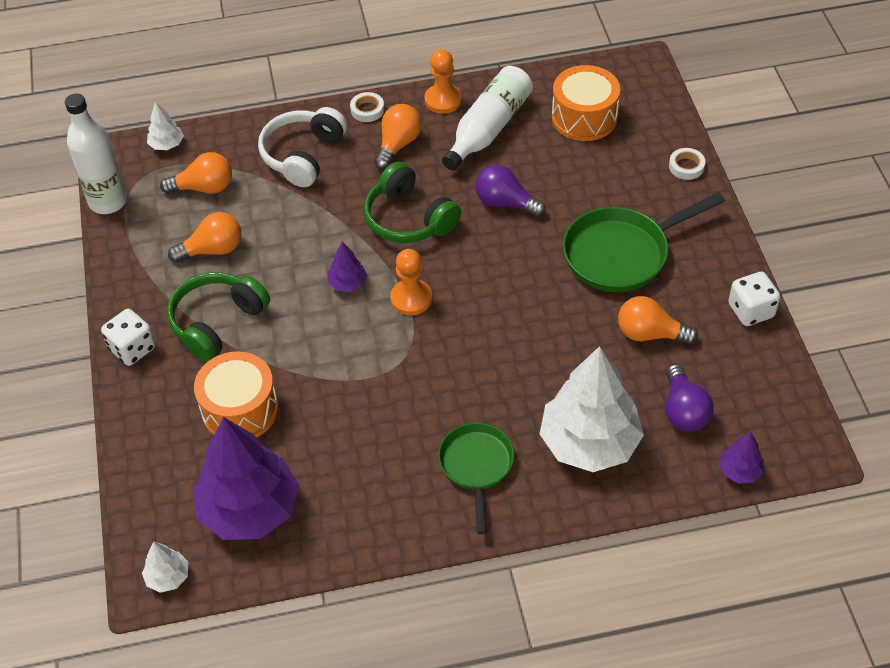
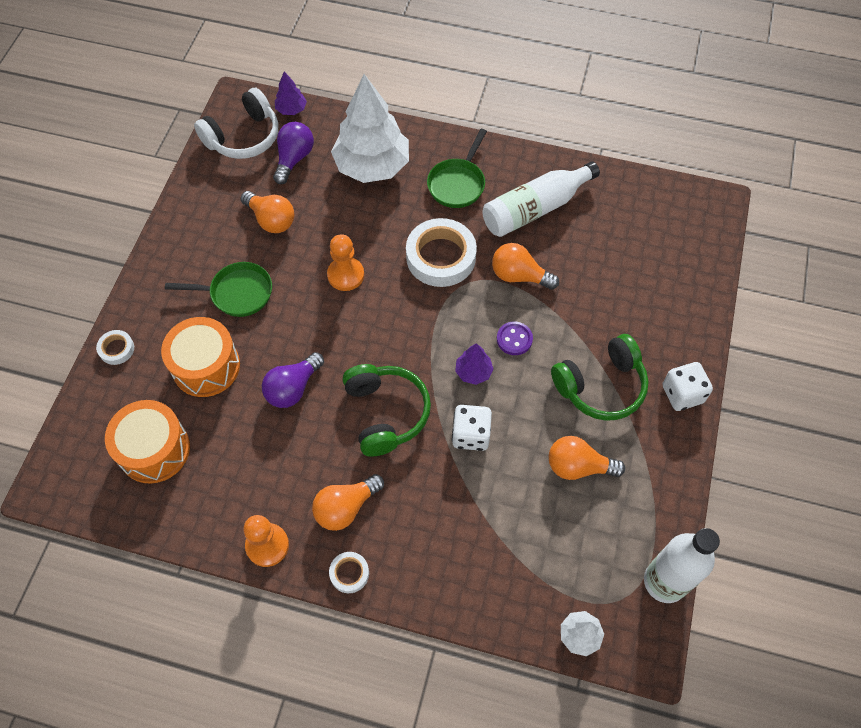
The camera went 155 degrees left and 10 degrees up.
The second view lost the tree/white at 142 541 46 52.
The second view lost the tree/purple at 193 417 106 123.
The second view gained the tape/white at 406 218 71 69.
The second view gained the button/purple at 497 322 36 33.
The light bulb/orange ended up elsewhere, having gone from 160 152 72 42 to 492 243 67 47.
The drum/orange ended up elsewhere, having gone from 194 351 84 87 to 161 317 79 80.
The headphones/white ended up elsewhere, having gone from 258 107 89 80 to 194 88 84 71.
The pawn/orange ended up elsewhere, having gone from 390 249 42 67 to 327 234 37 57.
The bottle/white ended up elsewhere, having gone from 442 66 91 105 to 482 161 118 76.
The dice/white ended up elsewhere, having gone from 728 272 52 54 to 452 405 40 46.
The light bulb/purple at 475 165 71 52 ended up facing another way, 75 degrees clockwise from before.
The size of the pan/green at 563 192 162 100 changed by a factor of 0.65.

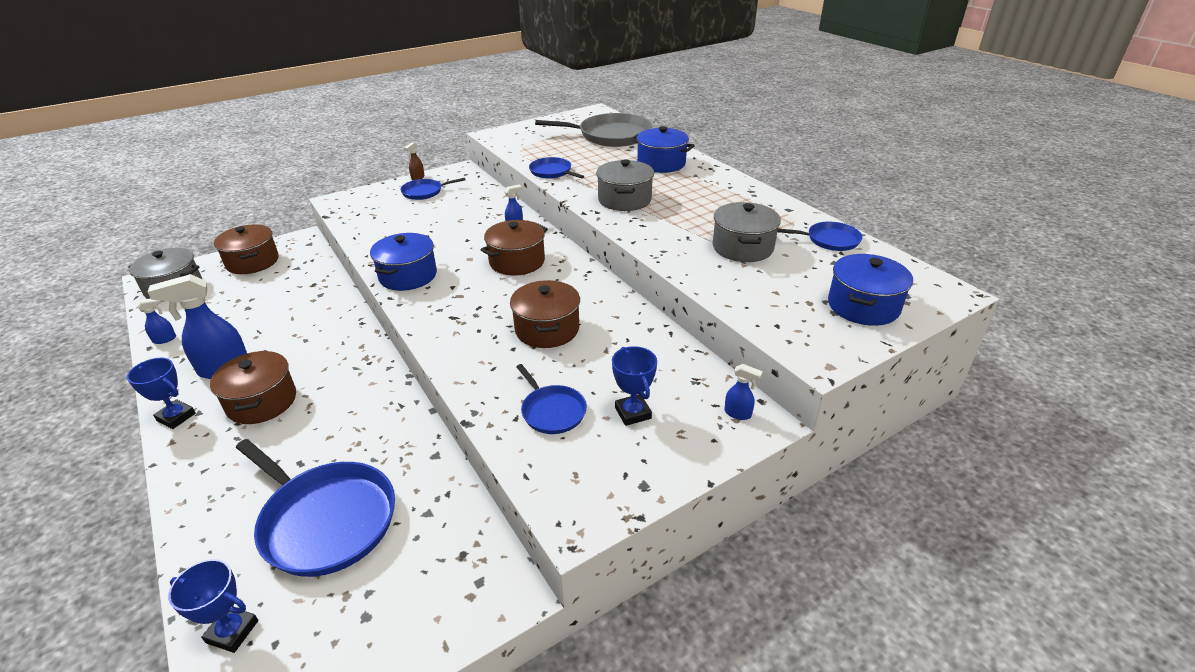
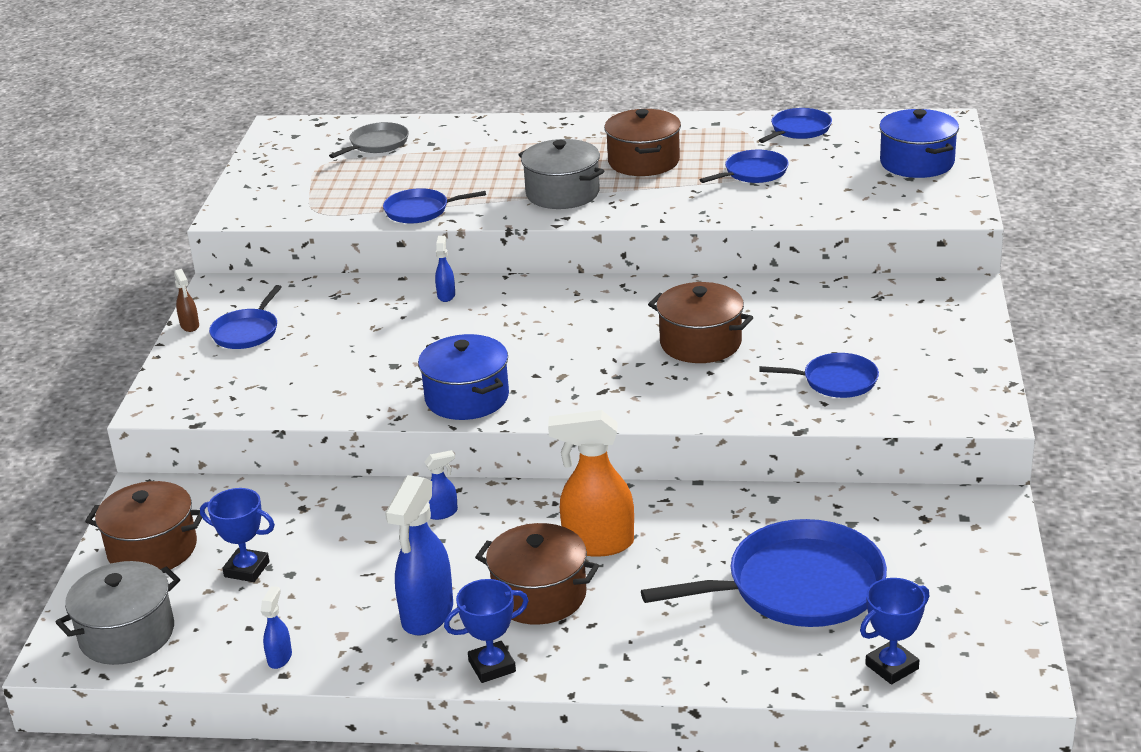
The camera went 50 degrees left and 5 degrees down.
The second view lost the pot/blue at 631 126 64 47.
The second view gained the spray bottle/orange at 548 410 86 147.
The pot/brown ended up elsewhere, having gone from 480 220 68 56 to 604 109 77 67.
The trophy/blue ended up elsewhere, having gone from 612 346 45 80 to 200 488 75 94.
The spray bottle/blue ended up elsewhere, having gone from 724 364 39 56 to 425 450 33 70.
Where the pot/grey stood at 713 202 68 60, the pan/blue came to stand at 699 150 90 33.
The size of the pan/grey at 535 113 117 34 changed by a factor of 0.53.

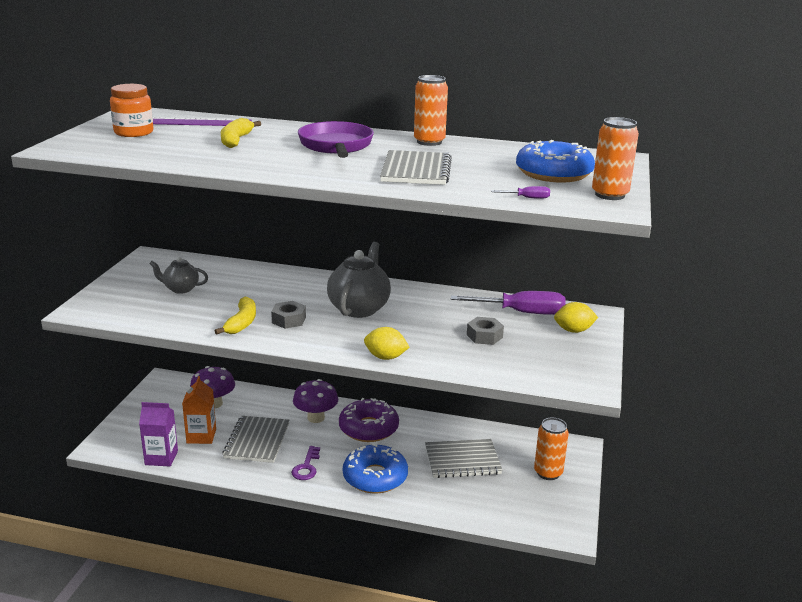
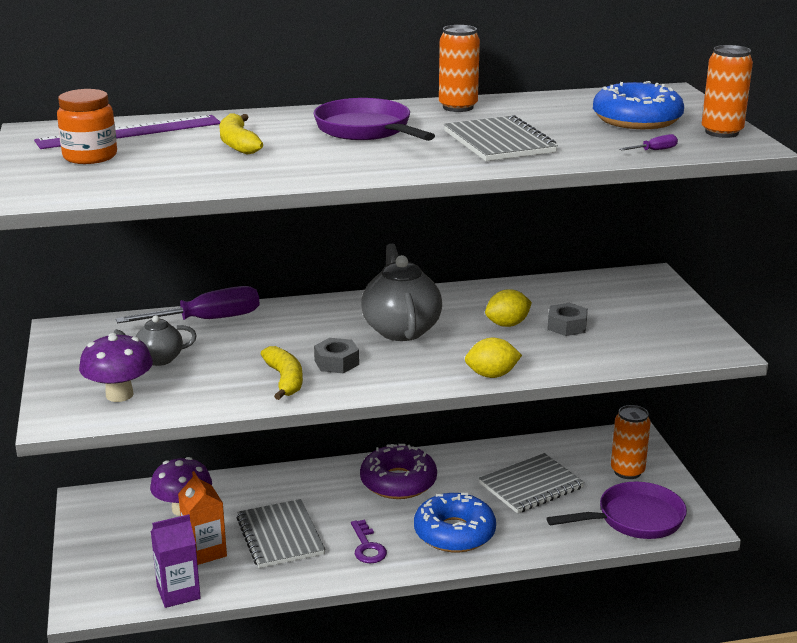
The camera went 25 degrees left and 0 degrees up.
The second view gained the pan/purple at 546 482 141 57.
The mushroom/purple ended up elsewhere, having gone from 293 379 45 44 to 79 333 74 69.
The screwdriver/purple ended up elsewhere, having gone from 451 291 115 24 to 116 286 144 37.
The lemon/yellow ended up elsewhere, having gone from 554 302 44 31 to 485 289 47 38.

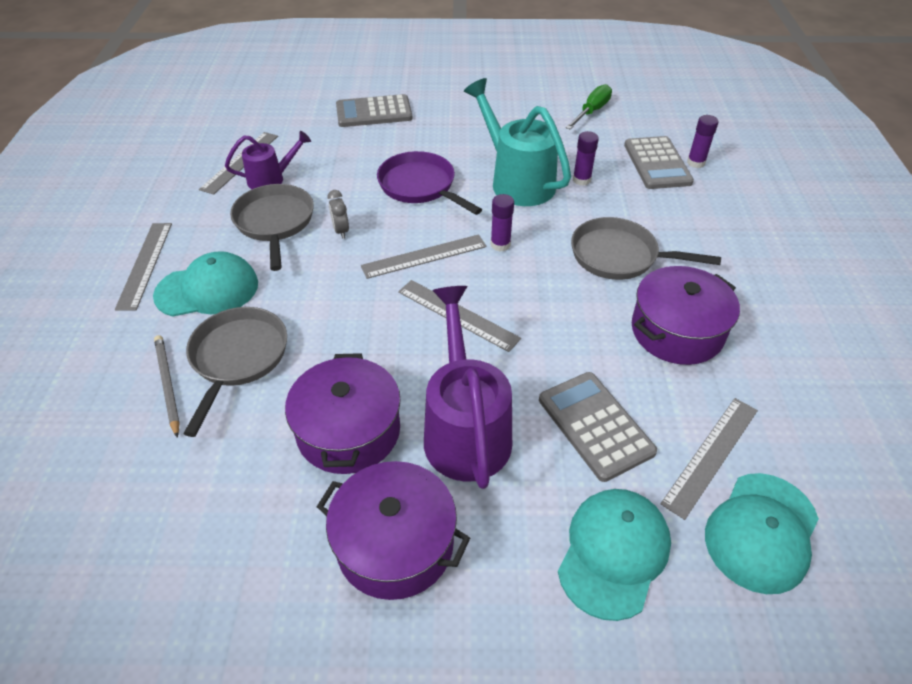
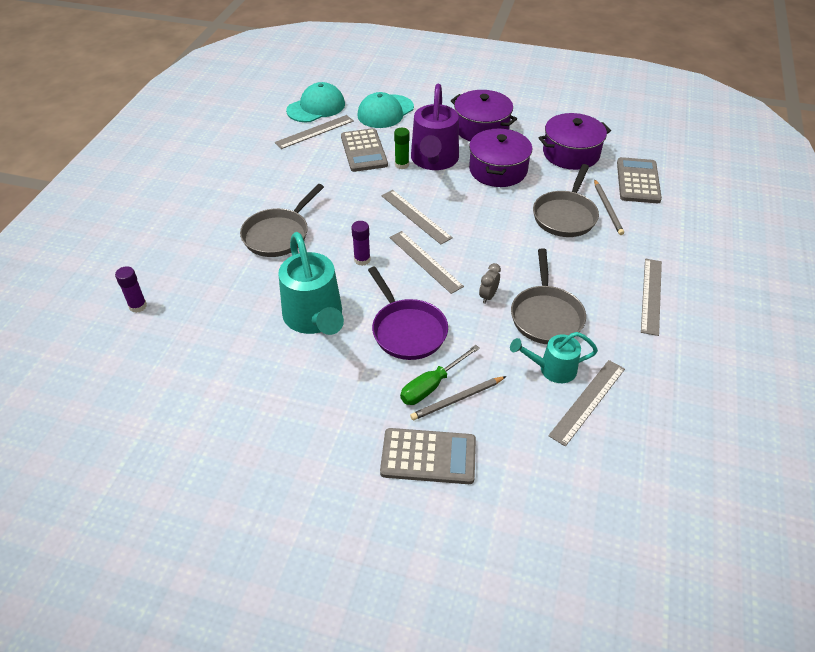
The camera went 165 degrees left and 0 degrees up.
The second view lost the cap/turquoise at 153 251 105 66.
The second view lost the glue stick/purple at 573 131 26 55.
The second view gained the glue stick/green at 394 128 15 41.
The second view gained the pencil/grey at 410 376 96 44.
The screwdriver/green ended up elsewhere, having gone from 565 84 47 45 to 400 345 80 60.
The calculator/grey ended up elsewhere, having gone from 624 136 70 53 to 617 157 45 46.
The pot/purple ended up elsewhere, having gone from 632 266 108 99 to 539 113 72 57.
What was the watering can/purple at 225 131 86 58 turned into the watering can/turquoise at 510 332 88 51.
The clock/grey at 328 190 21 49 ended up facing another way, 150 degrees counterclockwise from before.
The ruler/grey at 361 234 125 45 ended up facing another way, 60 degrees clockwise from before.
The pan/grey at 571 217 150 63 ended up facing another way, 90 degrees clockwise from before.

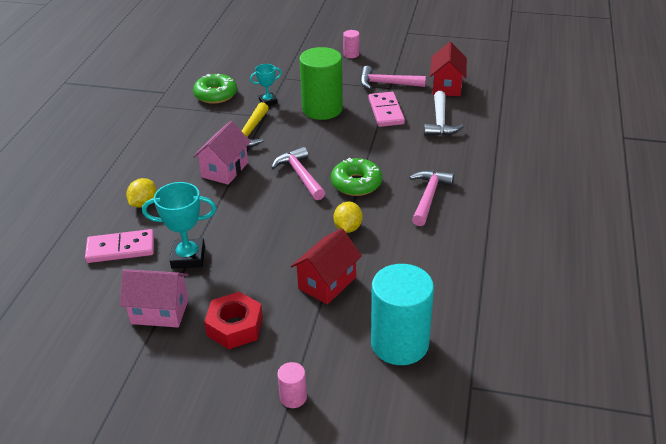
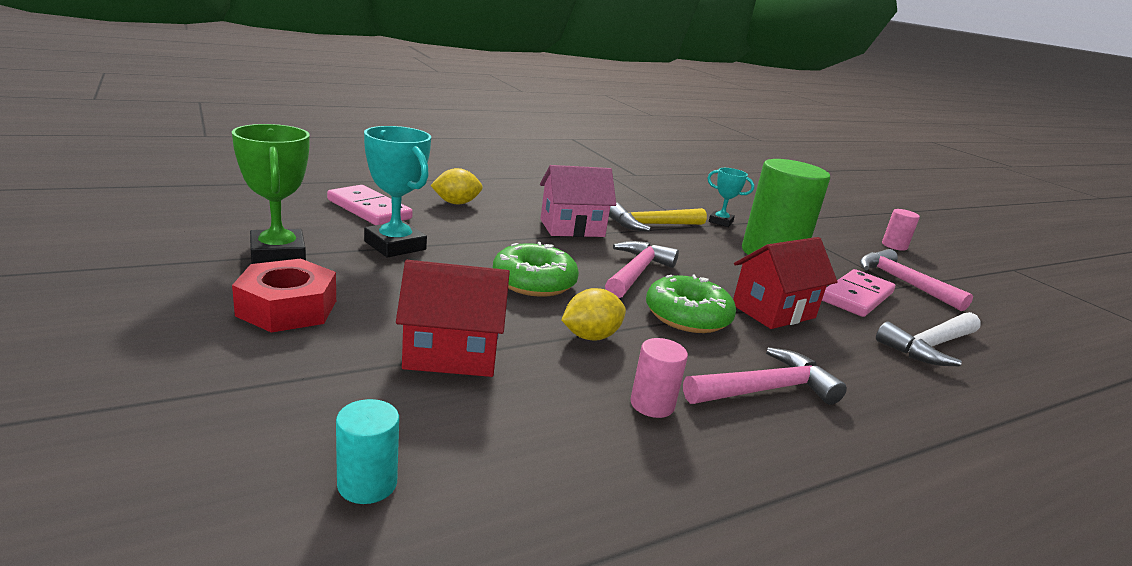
The camera went 45 degrees right and 15 degrees down.
The donut/green ended up elsewhere, having gone from 193 74 44 30 to 493 242 86 55.
The cylinder/pink ended up elsewhere, having gone from 277 362 30 46 to 631 338 57 80.
The house/red ended up elsewhere, having gone from 430 42 37 54 to 733 237 105 92.
Where the house/pink stood at 120 269 68 59, the trophy/green came to stand at 232 124 78 140.
The size of the cylinder/turquoise at 371 264 63 101 changed by a factor of 0.44.

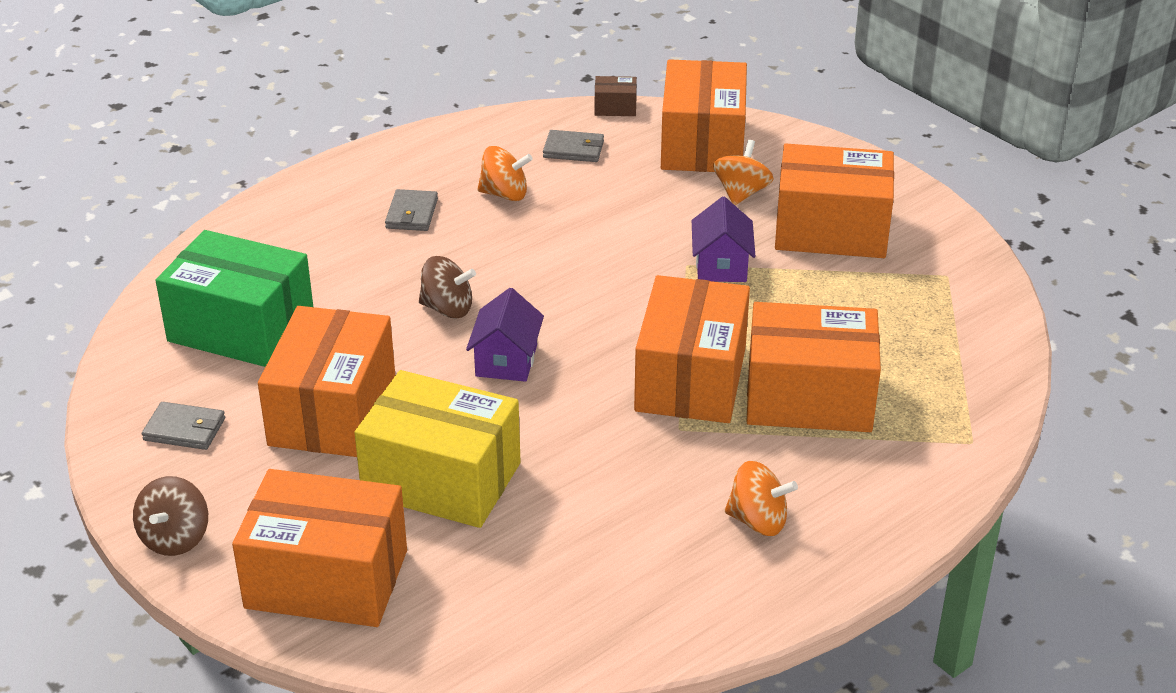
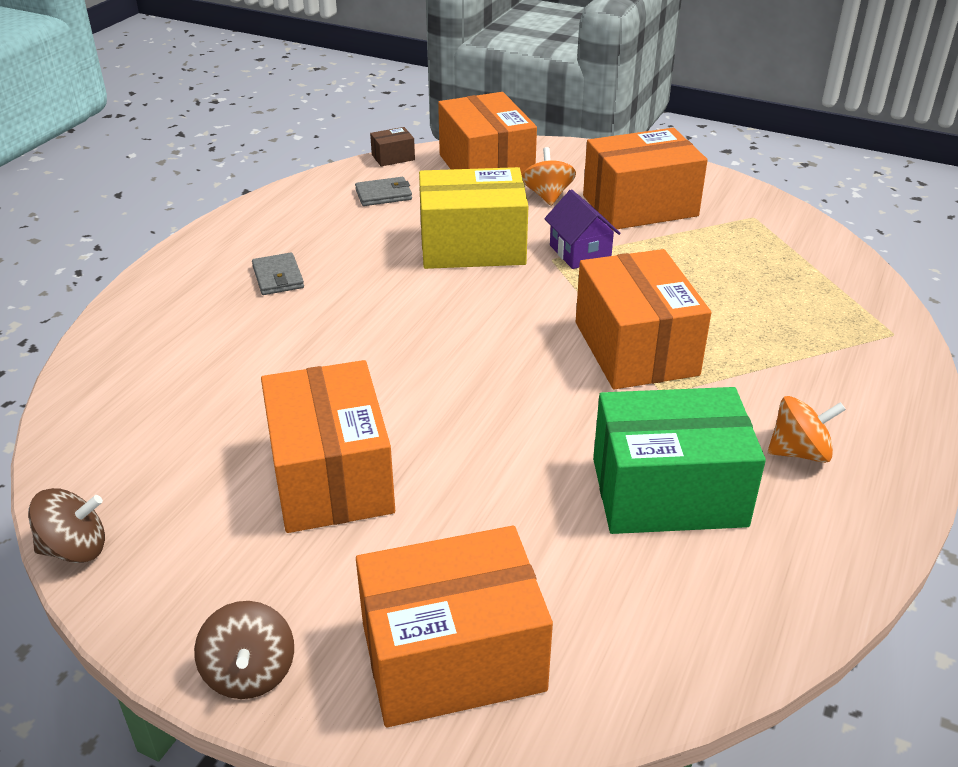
The camera went 25 degrees left and 0 degrees up.
The second view lost the wallet/grey at 142 402 83 48.
The second view lost the house/purple at 466 288 78 94.
The second view lost the spinning top/orange at 478 146 55 55.
The second view lost the box/orange at 747 302 134 130.
The box/green ended up elsewhere, having gone from 156 230 157 137 to 593 387 173 147.
The box/yellow ended up elsewhere, having gone from 354 370 167 158 to 419 167 109 102.
The spinning top/brown ended up elsewhere, having gone from 419 256 57 62 to 28 488 77 75.

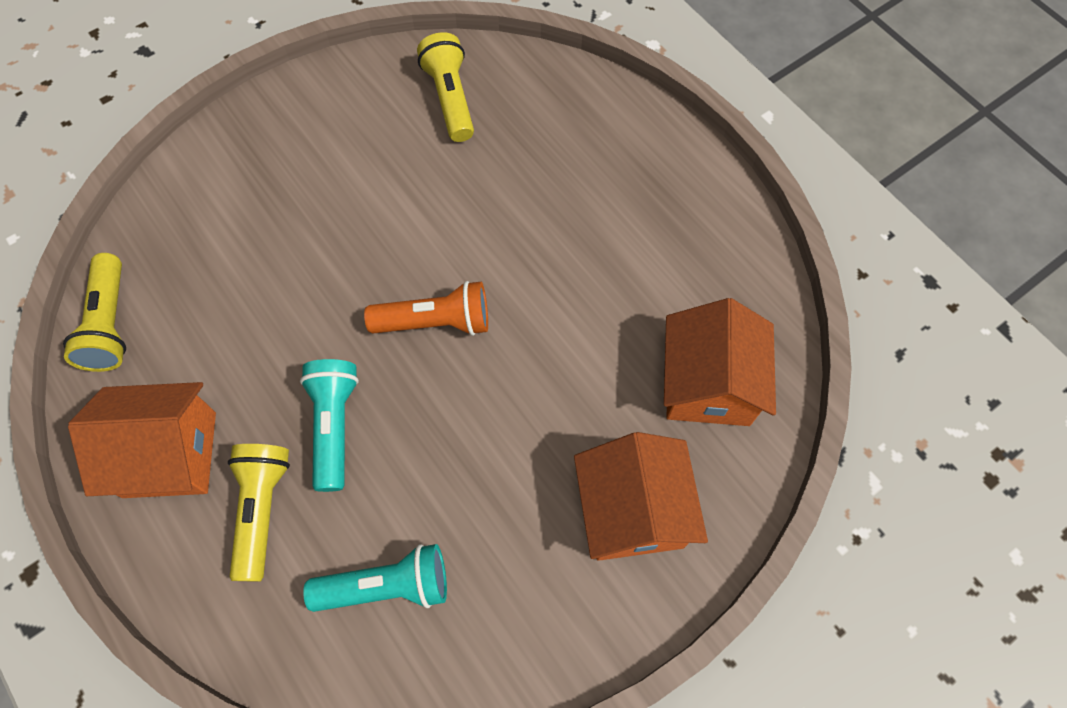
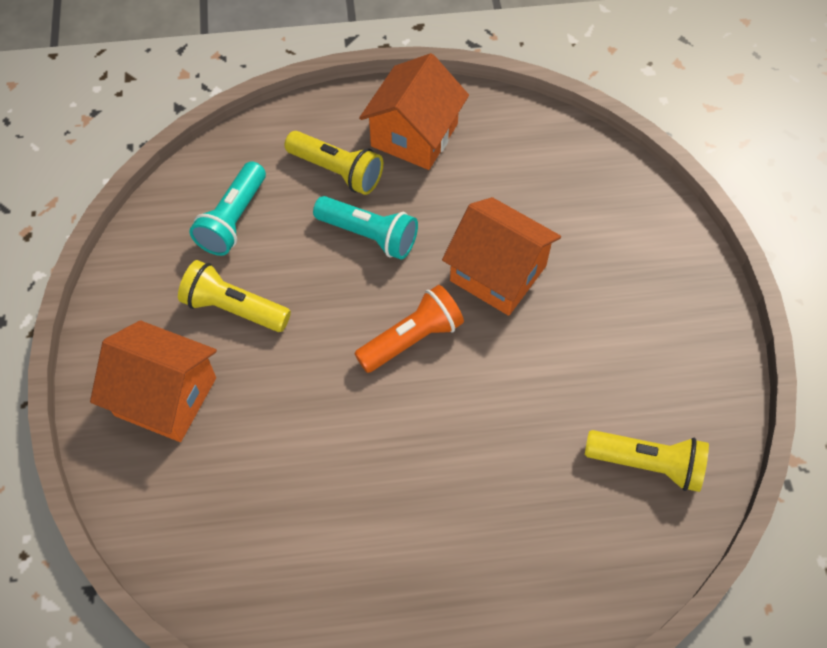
The camera went 120 degrees right and 5 degrees down.
The flashlight/yellow ended up elsewhere, having gone from 63 253 63 119 to 178 260 113 72.
The house/orange ended up elsewhere, having gone from 664 298 112 128 to 442 197 119 119.
The flashlight/orange at 364 281 124 55 ended up facing another way, 150 degrees counterclockwise from before.

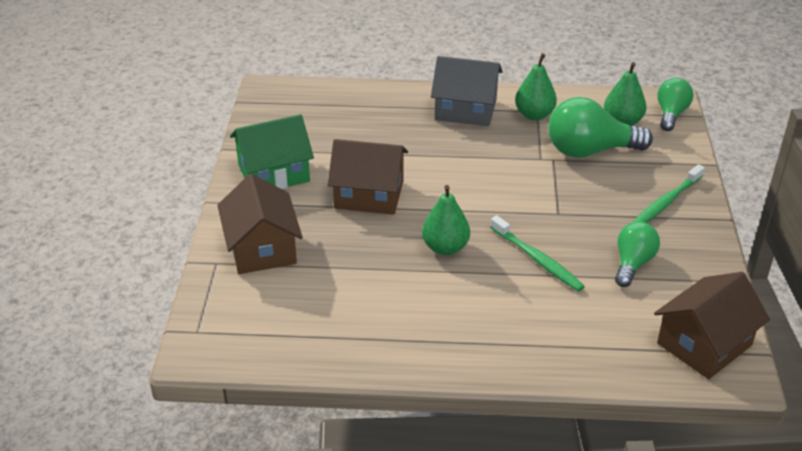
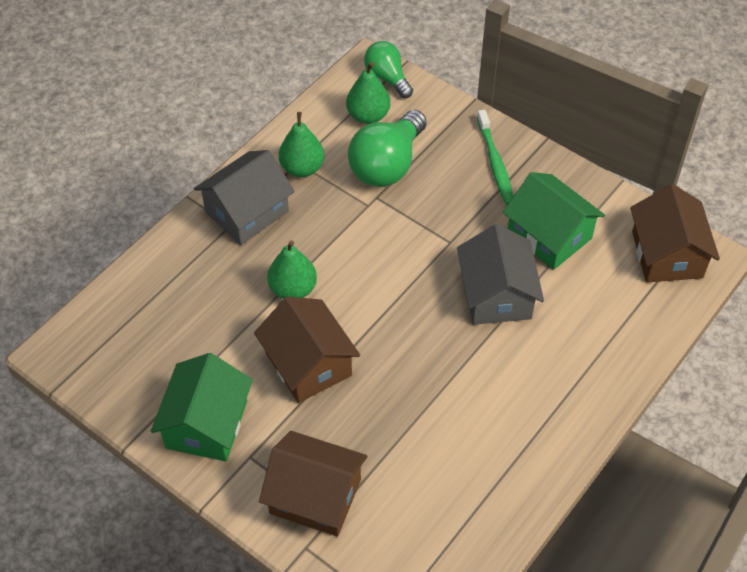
The camera went 55 degrees left and 15 degrees up.
The pear/green ended up elsewhere, having gone from 422 185 48 70 to 267 240 50 59.
Where the toothbrush/green stood at 490 215 95 77, the house/grey came to stand at 457 224 87 101.
Where the light bulb/green stood at 615 222 45 65, the house/green came to stand at 503 172 102 98.
The house/brown at 328 139 80 76 ended up facing another way, 75 degrees counterclockwise from before.

